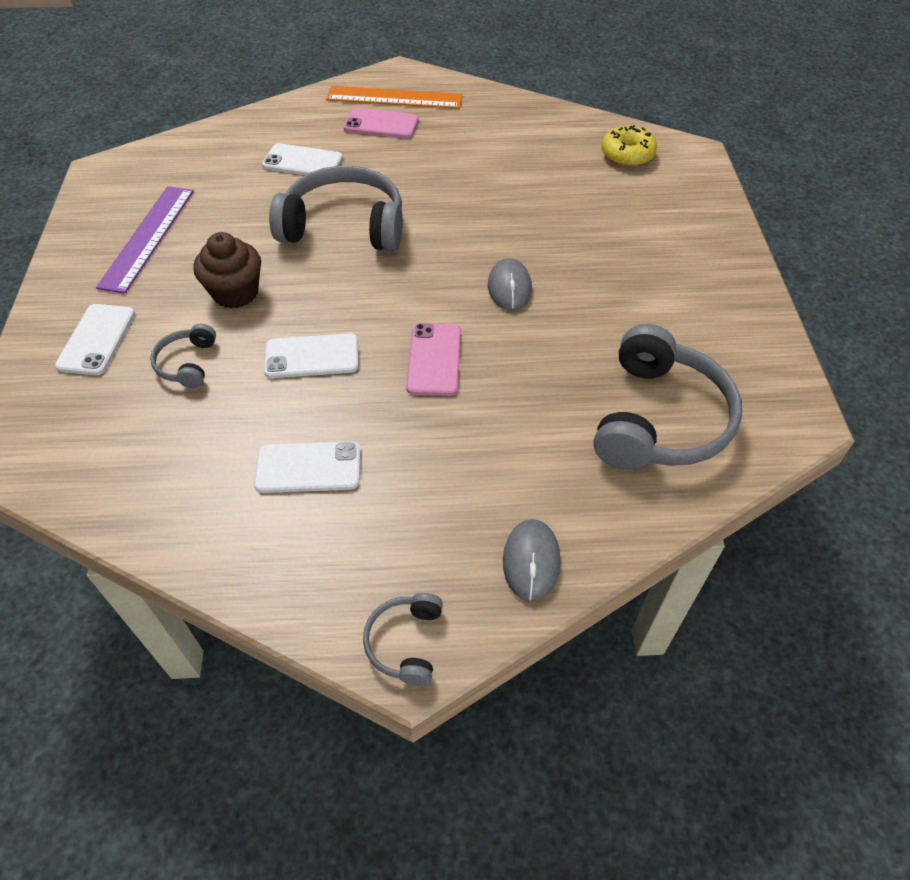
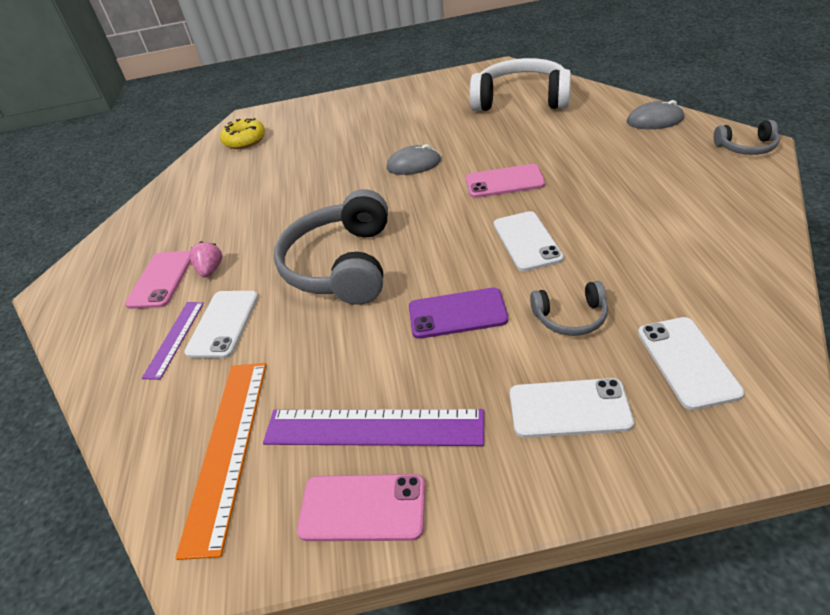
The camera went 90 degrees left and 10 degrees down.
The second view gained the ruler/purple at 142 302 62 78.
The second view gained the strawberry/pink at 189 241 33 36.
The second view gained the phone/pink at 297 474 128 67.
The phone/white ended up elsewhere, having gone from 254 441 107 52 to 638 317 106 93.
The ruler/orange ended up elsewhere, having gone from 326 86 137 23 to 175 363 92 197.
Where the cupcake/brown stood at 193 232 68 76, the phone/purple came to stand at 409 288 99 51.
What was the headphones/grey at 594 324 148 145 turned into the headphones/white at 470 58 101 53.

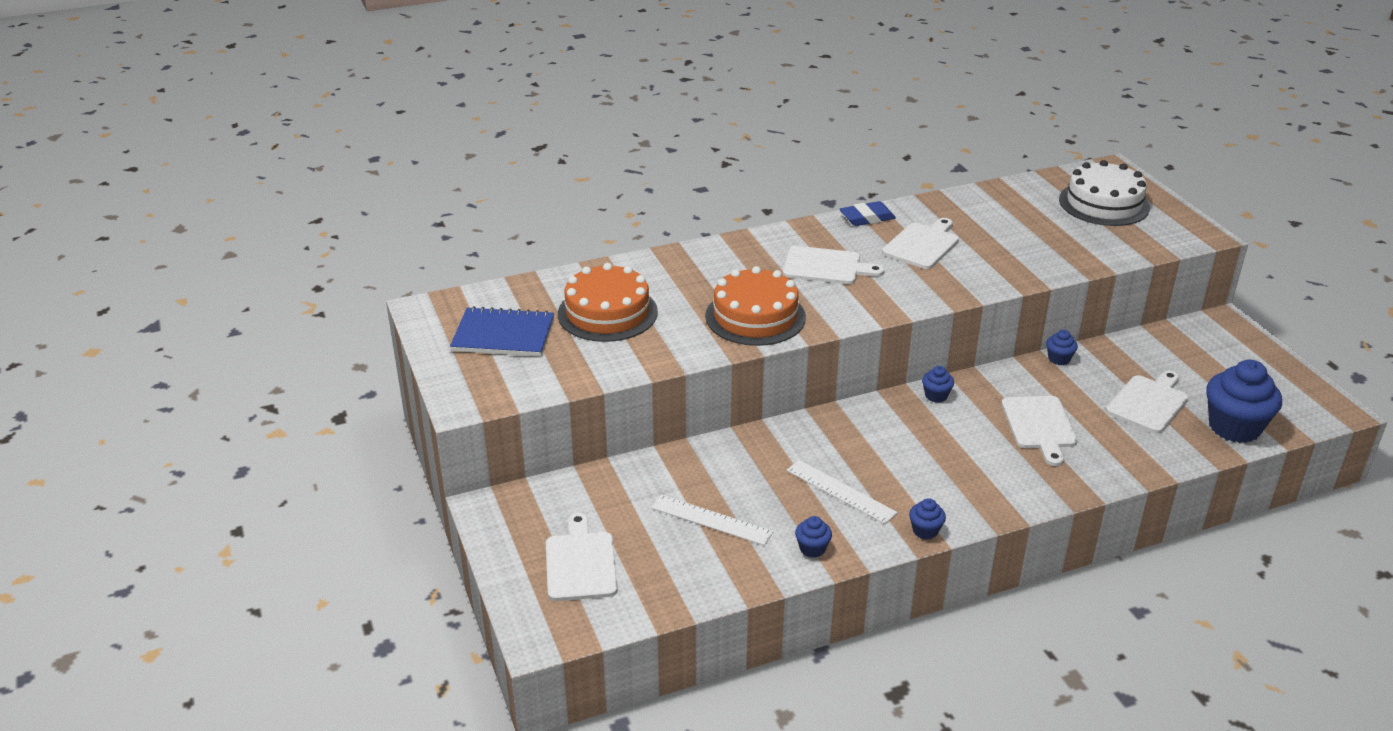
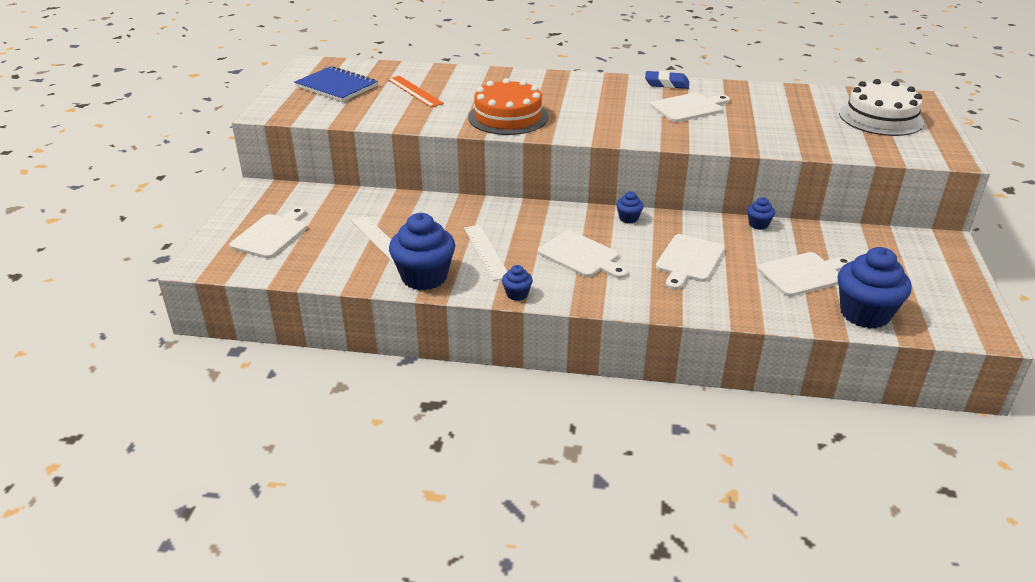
The camera went 30 degrees right and 0 degrees up.
The cutting board/white ended up elsewhere, having gone from 783 246 101 38 to 538 230 89 49.
Where the cake/orange stood at 558 263 100 79, the ruler/orange came to stand at 387 76 57 31.
The size of the cupcake/blue at 795 516 37 42 changed by a factor of 2.17.

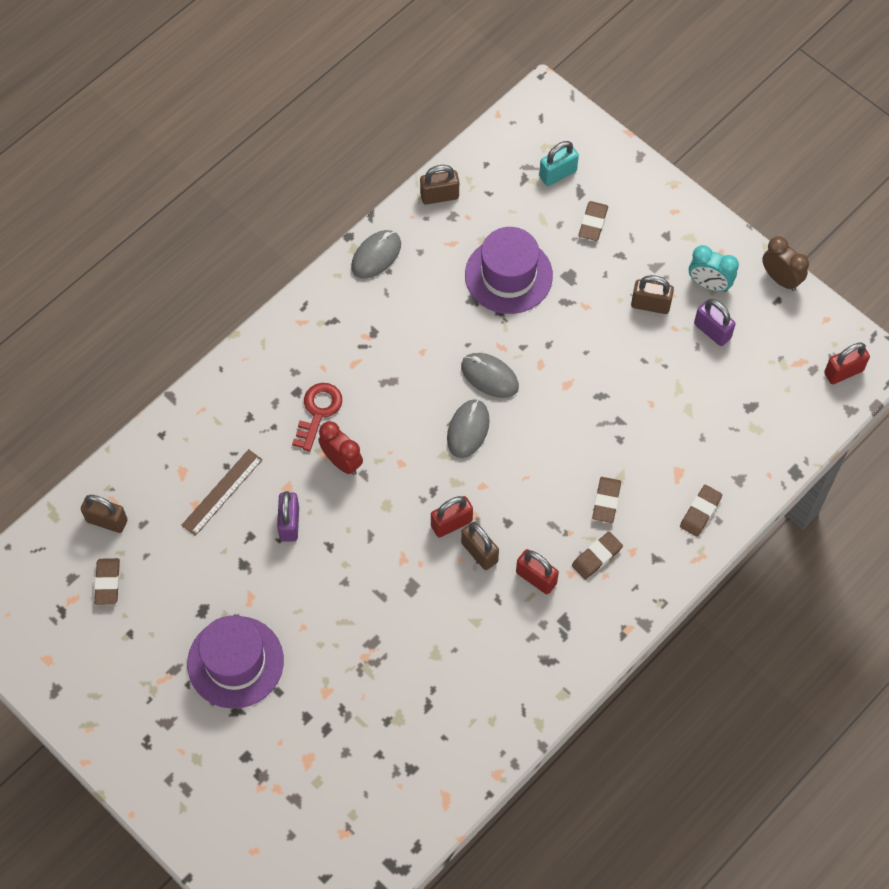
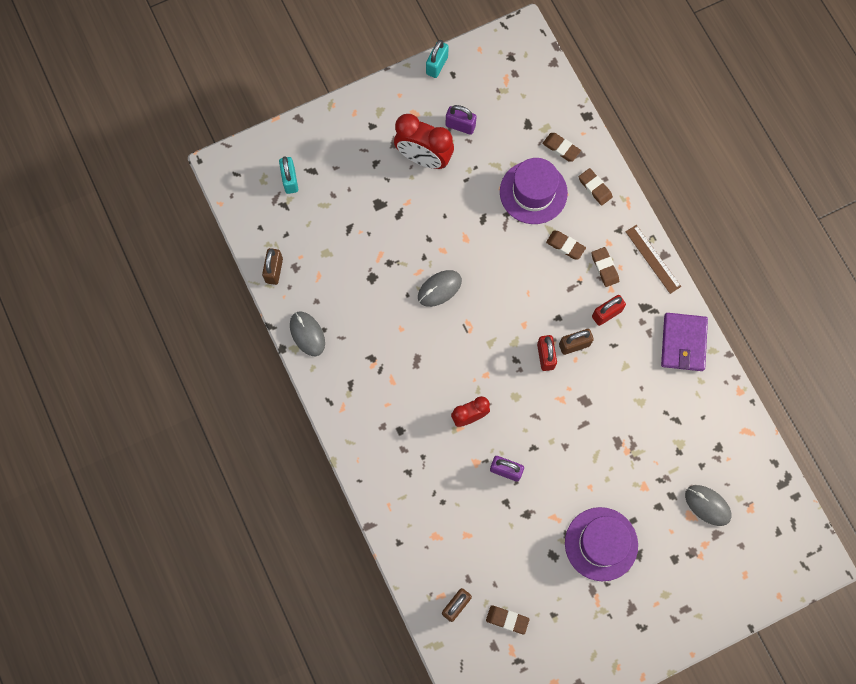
The camera went 70 degrees left and 10 degrees up.
The second view lost the key/red at 292 383 50 68.
The second view lost the clock/turquoise at 689 245 50 47.
The second view lost the padlock/red at 824 342 46 42.
The second view gained the wallet/purple at 661 313 47 58.
The ruler/brown ended up elsewhere, having gone from 181 449 82 87 to 626 225 55 69.
The mouse/grey ended up elsewhere, having gone from 447 399 43 59 to 685 485 46 41.
The hat/purple ended up elsewhere, having gone from 465 227 88 87 to 500 158 68 66.
The eraser/brown ended up elsewhere, having gone from 578 201 30 40 to 542 133 39 29.
Where the padlock/brown stood at 631 275 43 39, the clock/red came to stand at 394 114 60 55.
Where the clock/brown stood at 762 236 47 55, the padlock/turquoise came to stand at 426 40 23 38.
The padlock/purple at 694 299 42 47 ended up facing another way, 45 degrees clockwise from before.

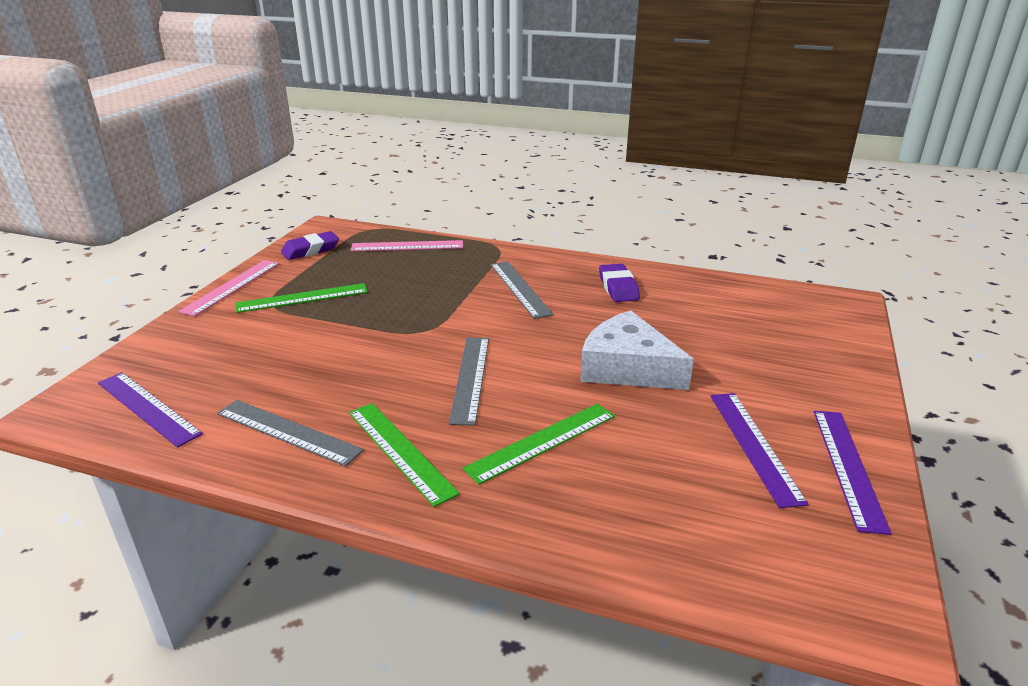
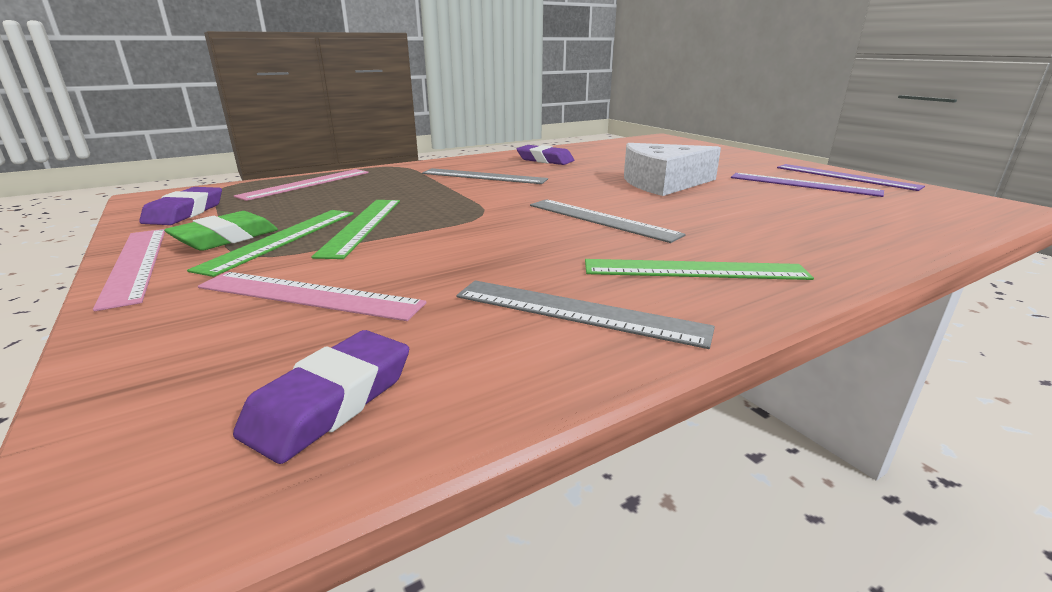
The camera went 50 degrees left and 5 degrees down.
The second view gained the eraser/green at 164 211 114 40.
The second view gained the ruler/pink at 198 272 229 49.
The ruler/green ended up elsewhere, having gone from 463 403 152 82 to 311 200 89 59.
Where the ruler/purple stood at 98 372 105 75, the eraser/purple came to stand at 233 330 176 134.
The ruler/grey at 217 400 147 66 ended up facing another way, 45 degrees clockwise from before.

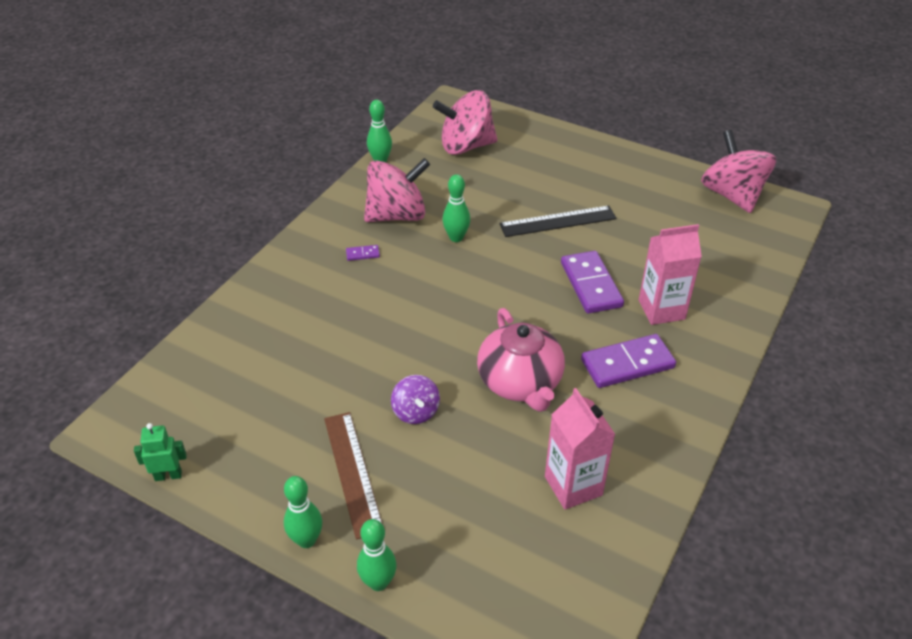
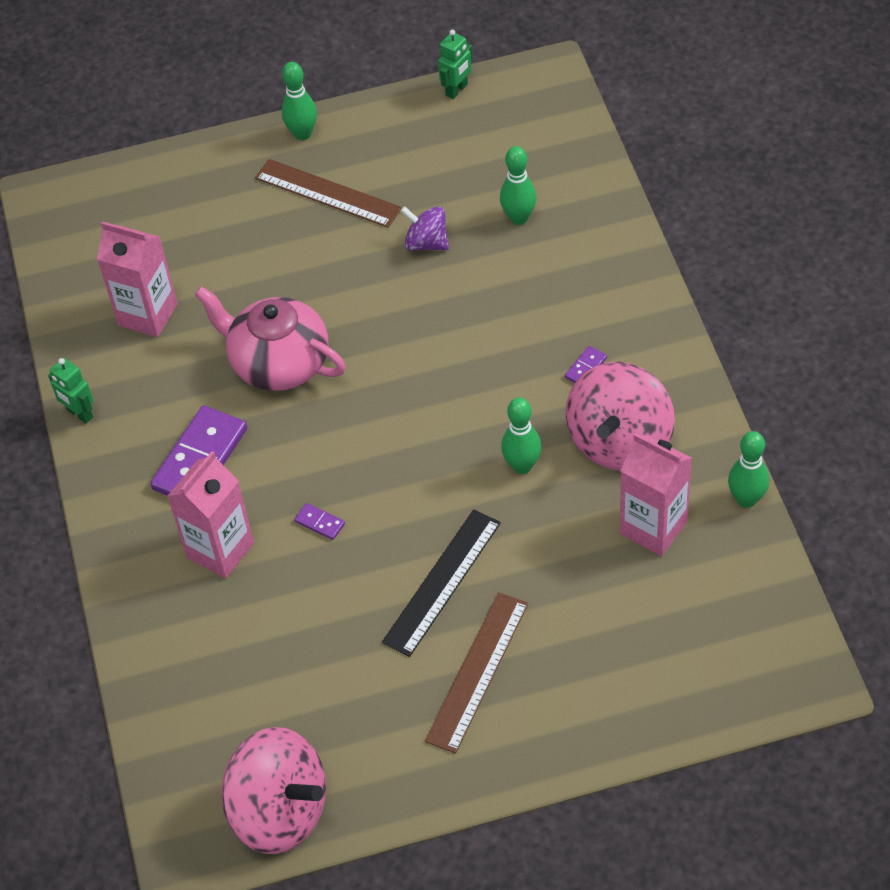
The camera went 140 degrees right and 10 degrees up.
The second view lost the spinning top/pink at 433 90 65 65.
The second view gained the robot/green at 48 358 45 66.
The second view gained the ruler/brown at 425 592 103 162.
The second view gained the carton/pink at 620 433 72 123.
The bowling pin/green ended up elsewhere, having gone from 357 519 40 72 to 500 146 37 79.
The spinning top/purple ended up elsewhere, having gone from 391 375 49 49 to 400 206 49 45.
The size of the domino/purple at 561 251 63 63 changed by a factor of 0.43.

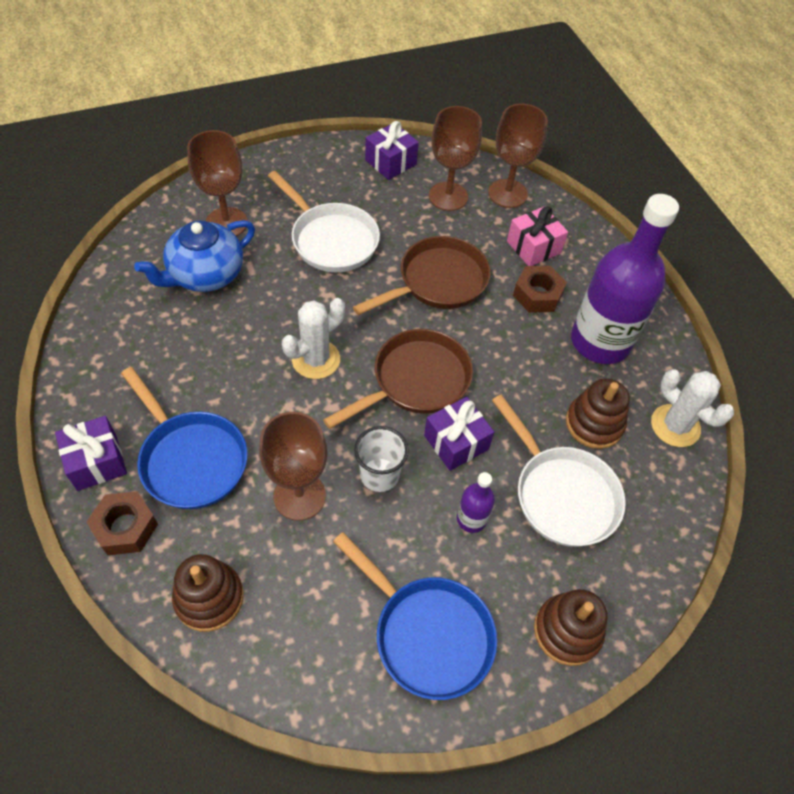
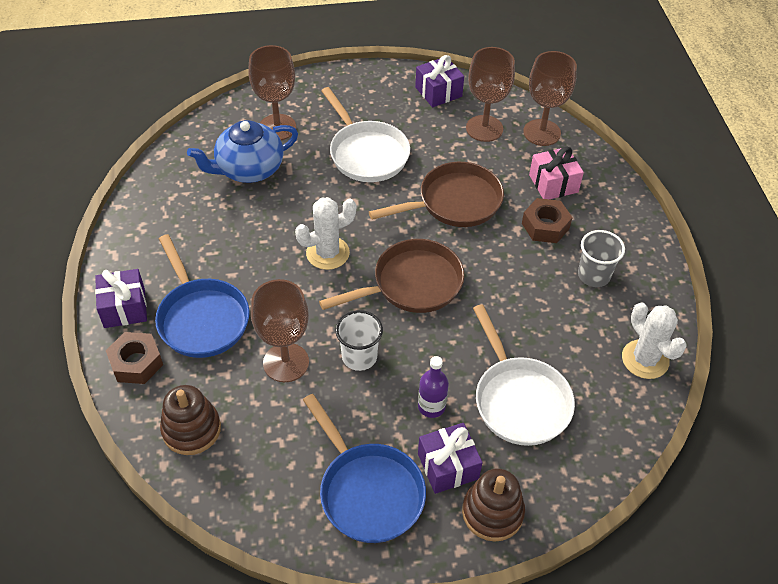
The camera went 15 degrees right and 5 degrees down.
The second view lost the stacking toy/brown at 566 378 64 71.
The gift/purple ended up elsewhere, having gone from 424 397 70 74 to 418 423 64 71.
Where the bottle/purple stood at 571 194 108 170, the cup/grey came to stand at 578 230 47 57.

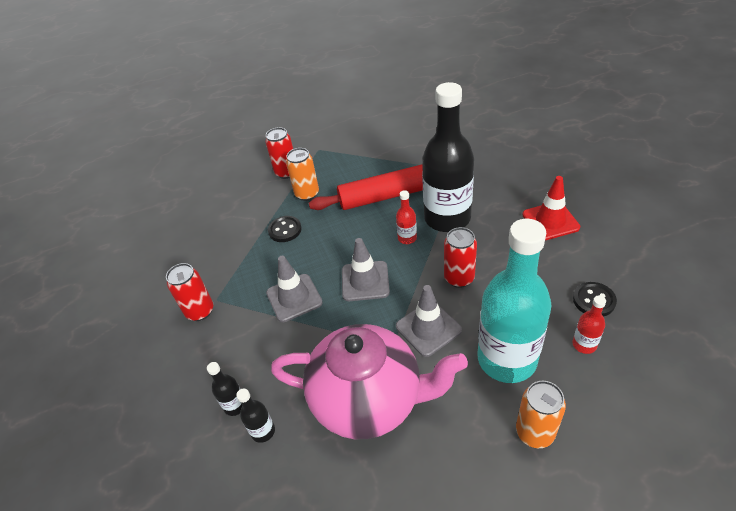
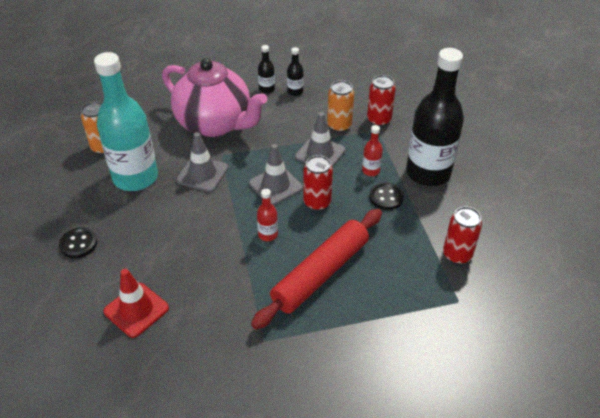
The camera went 140 degrees right and 0 degrees up.
The can/orange ended up elsewhere, having gone from 286 148 33 53 to 327 80 27 53.
The bottle/black ended up elsewhere, having gone from 422 82 52 150 to 406 48 58 138.
The can/red ended up elsewhere, having gone from 444 227 33 61 to 303 155 30 56.
The bottle/red ended up elsewhere, having gone from 573 295 33 59 to 362 125 21 51.
The teapot/pink at 271 324 197 115 ended up facing another way, 120 degrees counterclockwise from before.

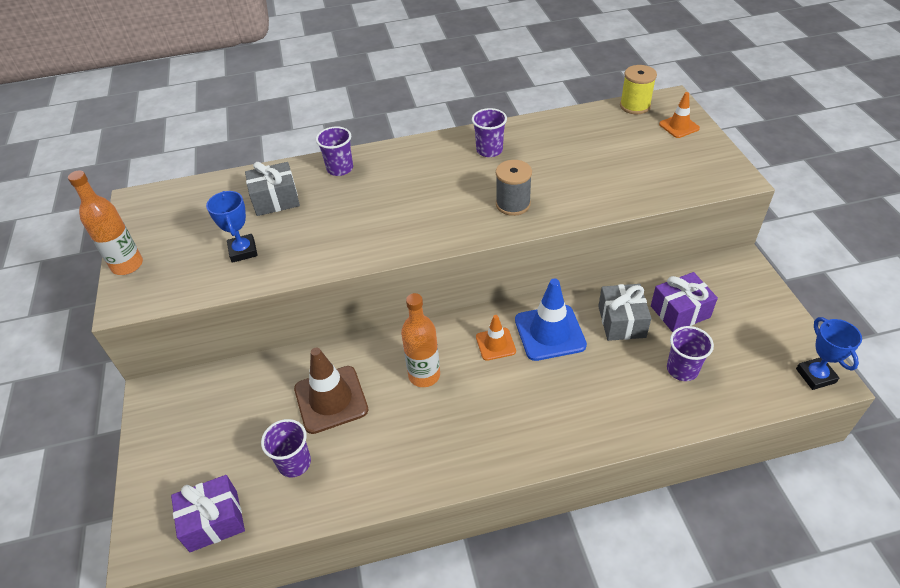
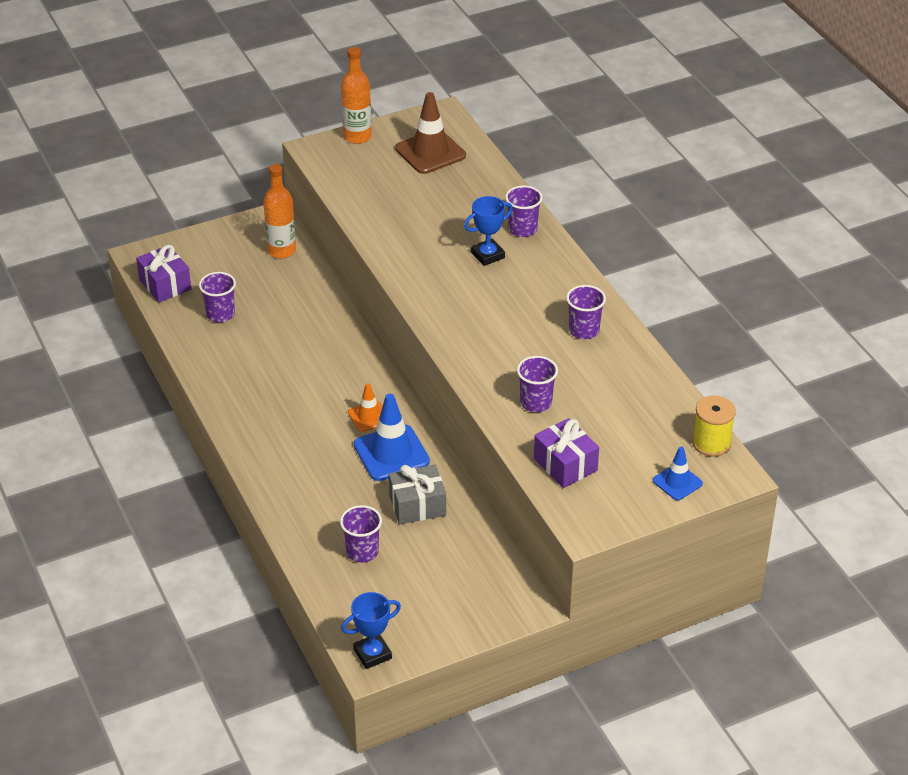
The camera went 75 degrees right and 5 degrees down.
The second view lost the gift/grey at 245 162 55 54.
The second view lost the spool/grey at 496 160 36 56.
The second view gained the cup/purple at 517 356 41 56.
The trophy/blue ended up elsewhere, having gone from 206 191 52 72 to 464 196 49 70.
The traffic cone/brown ended up elsewhere, having gone from 294 348 74 86 to 395 92 71 82.
The bottle/orange ended up elsewhere, having gone from 401 293 39 94 to 263 164 33 95.
The gift/purple ended up elsewhere, having gone from 651 272 67 60 to 534 418 65 70.
What was the traffic cone/orange at 659 92 41 46 turned into the traffic cone/blue at 653 447 50 53.

